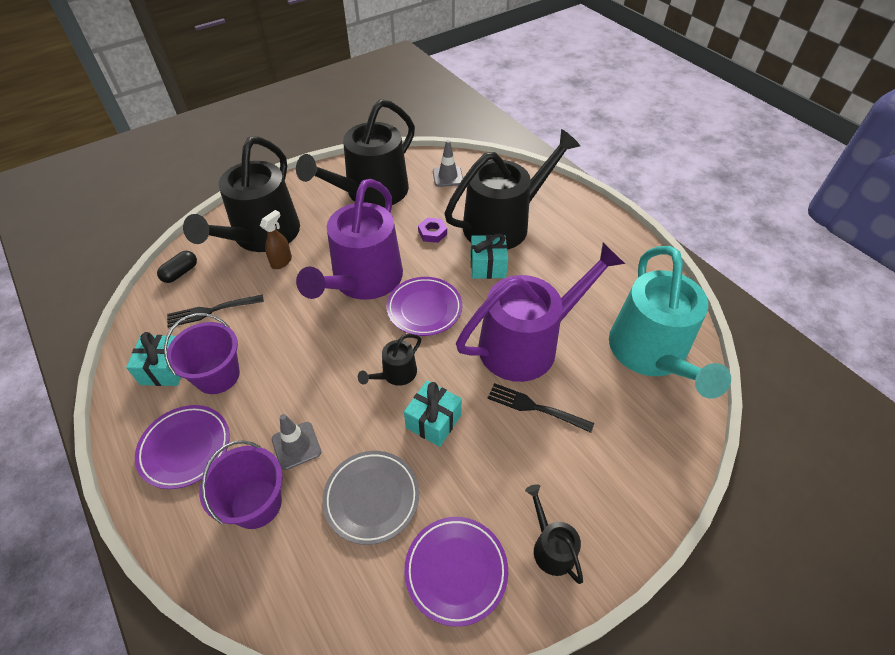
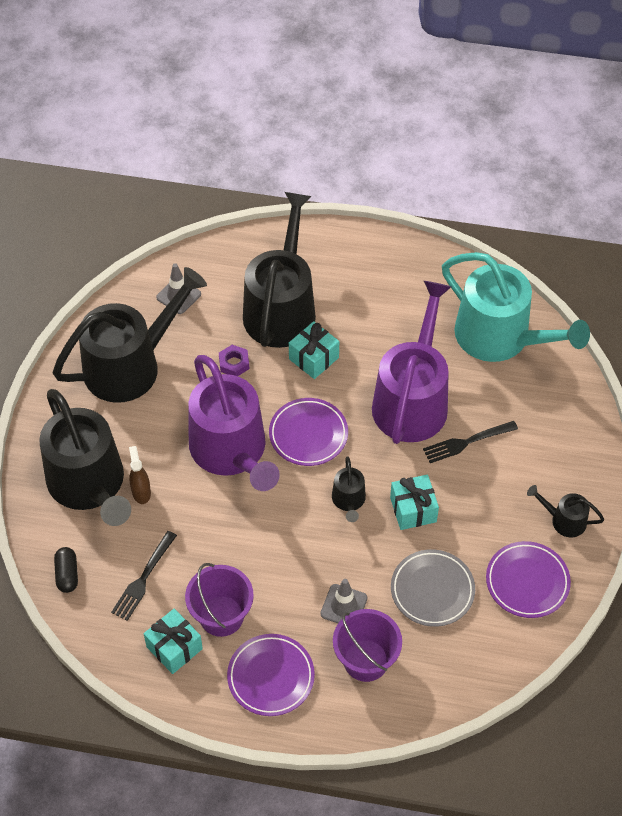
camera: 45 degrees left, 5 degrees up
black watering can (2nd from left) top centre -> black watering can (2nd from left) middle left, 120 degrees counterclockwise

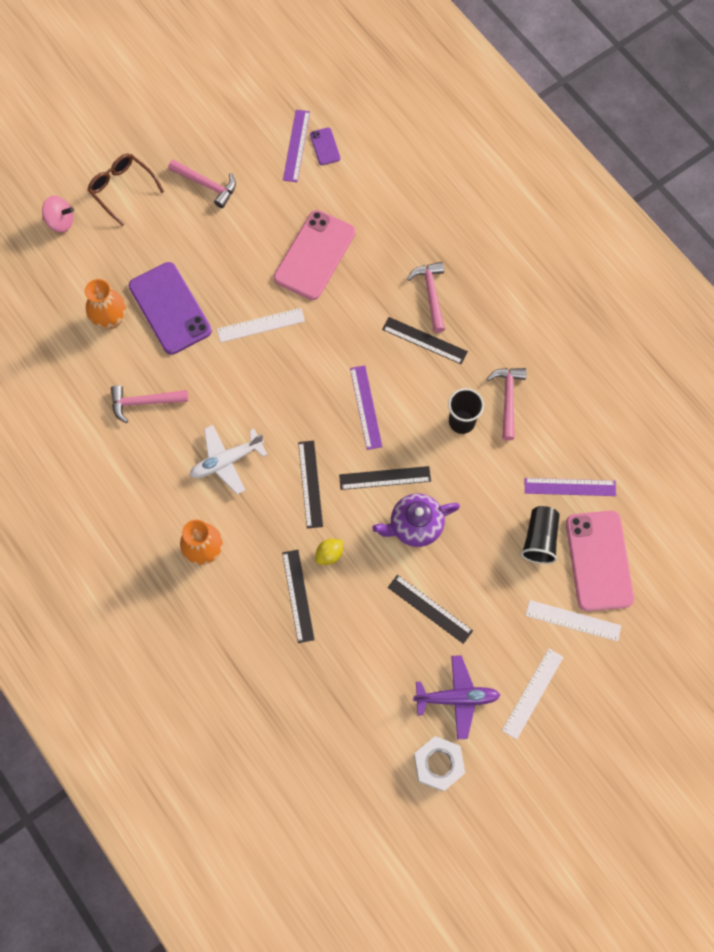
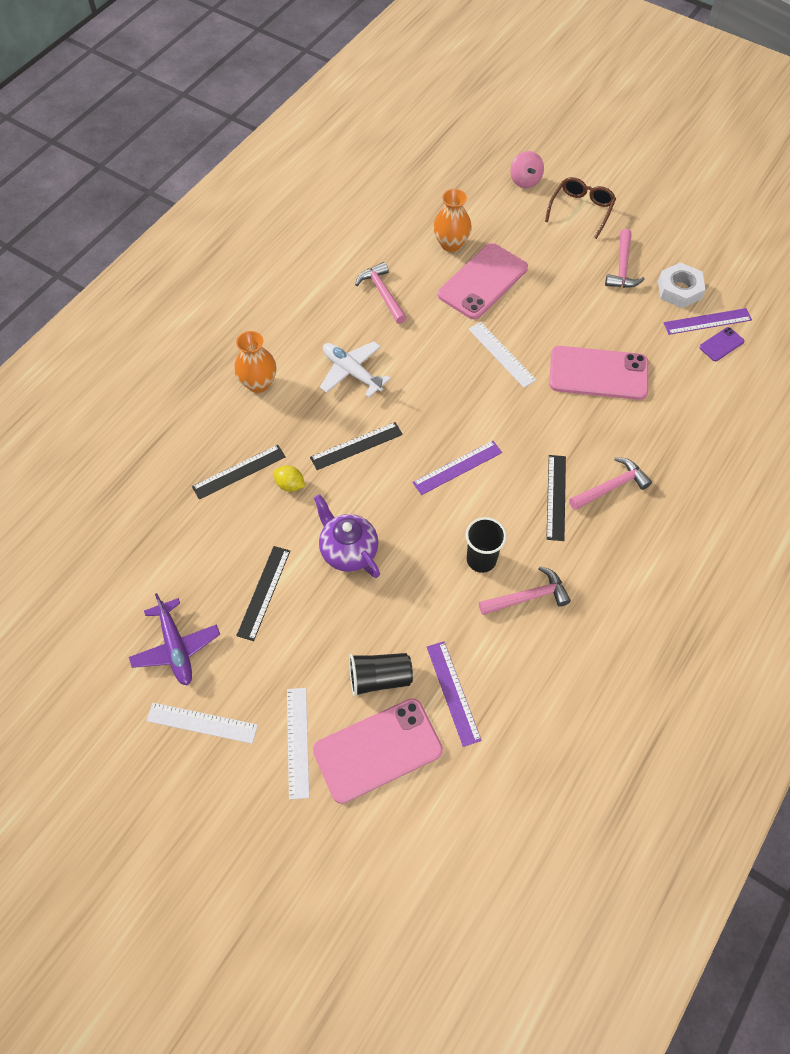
camera: 70 degrees right, 10 degrees down
black ruler (3rd from left) centre -> none
white nut bottom centre -> white nut top right, moved
purple phone (1st from left) top left -> pink phone (2nd from left) top centre

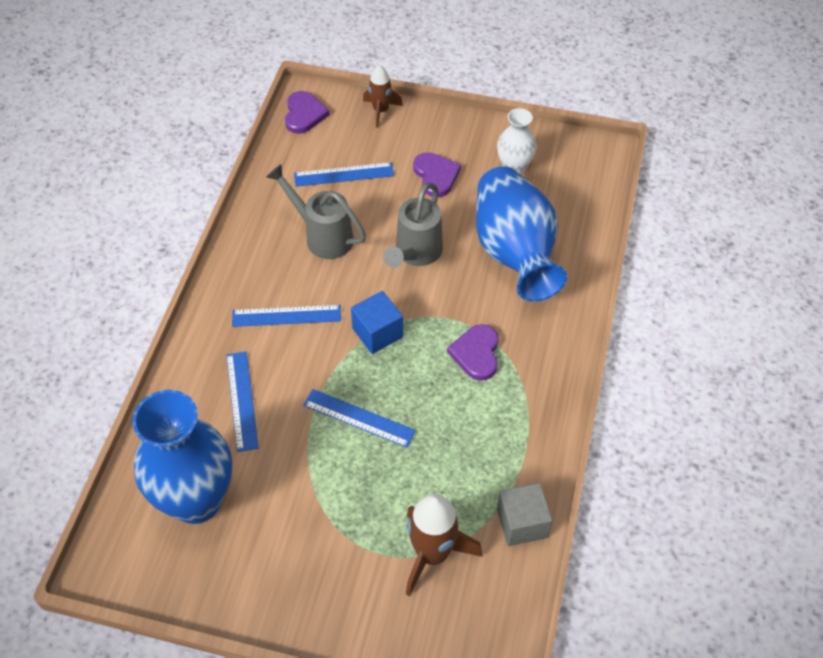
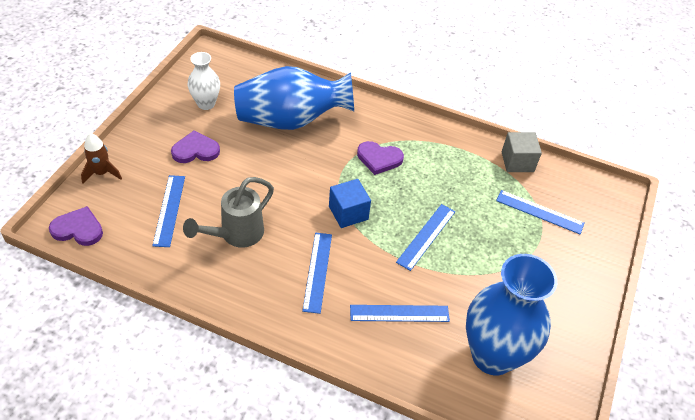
camera: 85 degrees left, 5 degrees down
grey watering can (2nd from left) centre -> none
brown rocket (2nd from left) bottom centre -> blue ruler (5th from left) middle right

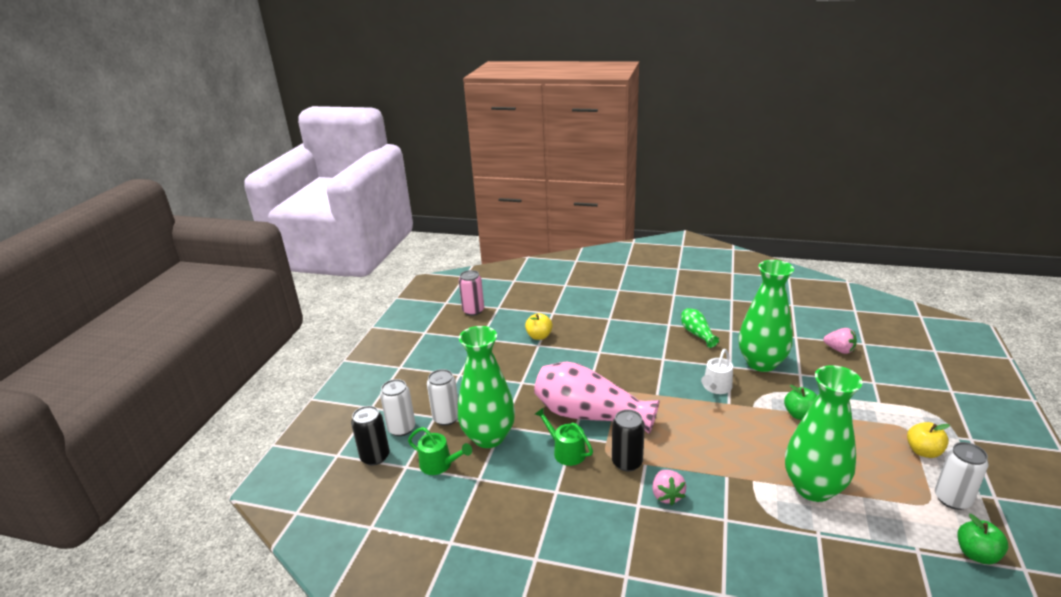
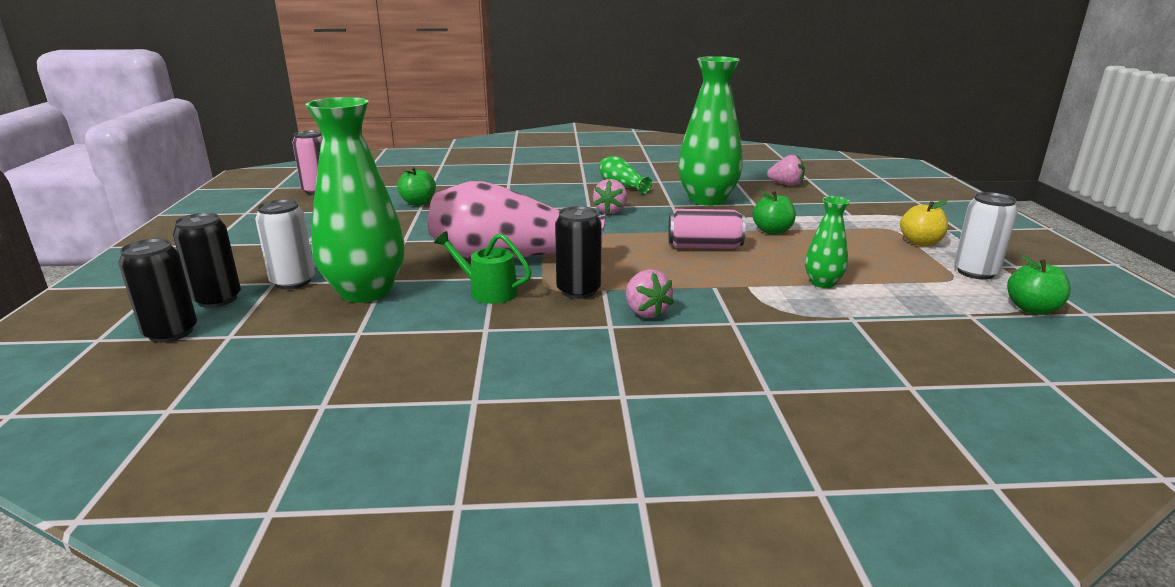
camera: 20 degrees left, 5 degrees down
green watering can (1st from left) bottom centre -> none
white watering can middle right -> none
none -> pink strawberry (1st from left) centre
none -> pink can (2nd from left) centre
white can (1st from left) bottom centre -> black can (2nd from left) middle left
yellow apple (1st from left) centre -> green apple (1st from left) top centre
green vase (4th from left) bottom right -> green vase (4th from left) middle right, x0.48

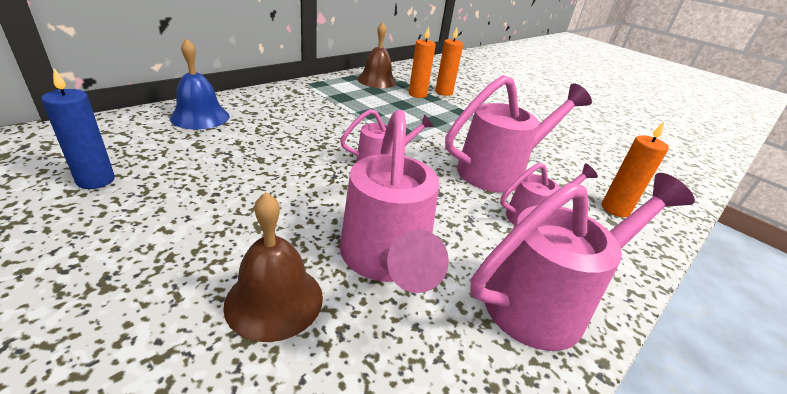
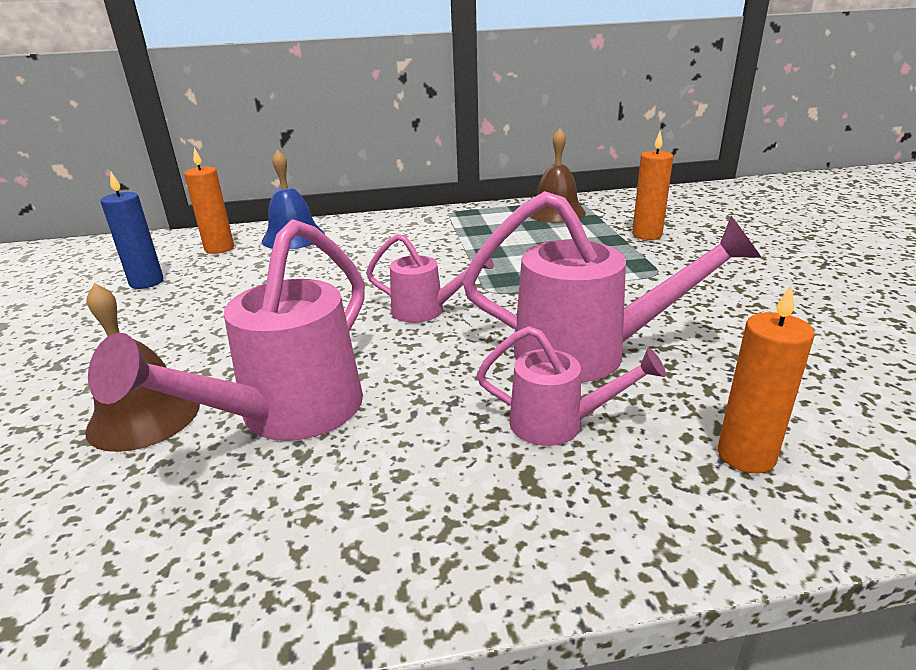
camera: 40 degrees right, 5 degrees down
pink watering can (5th from left) middle right -> none
orange candle (1st from left) top centre -> orange candle (1st from left) top left, moved

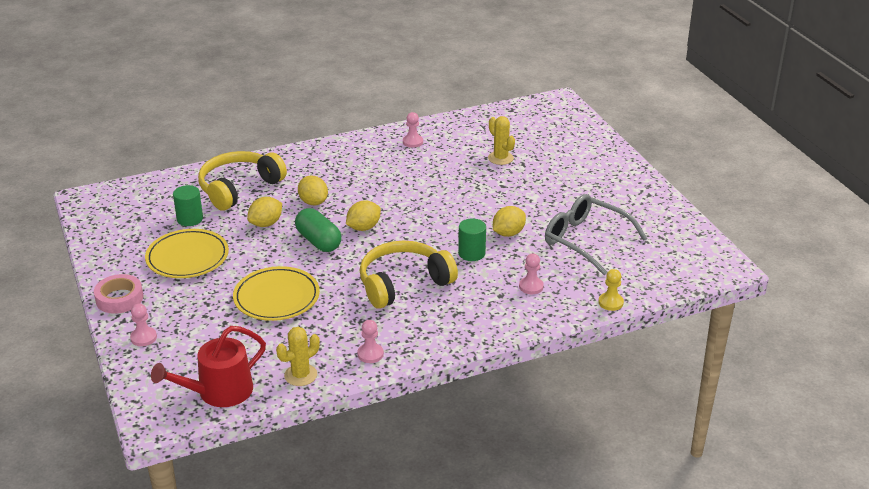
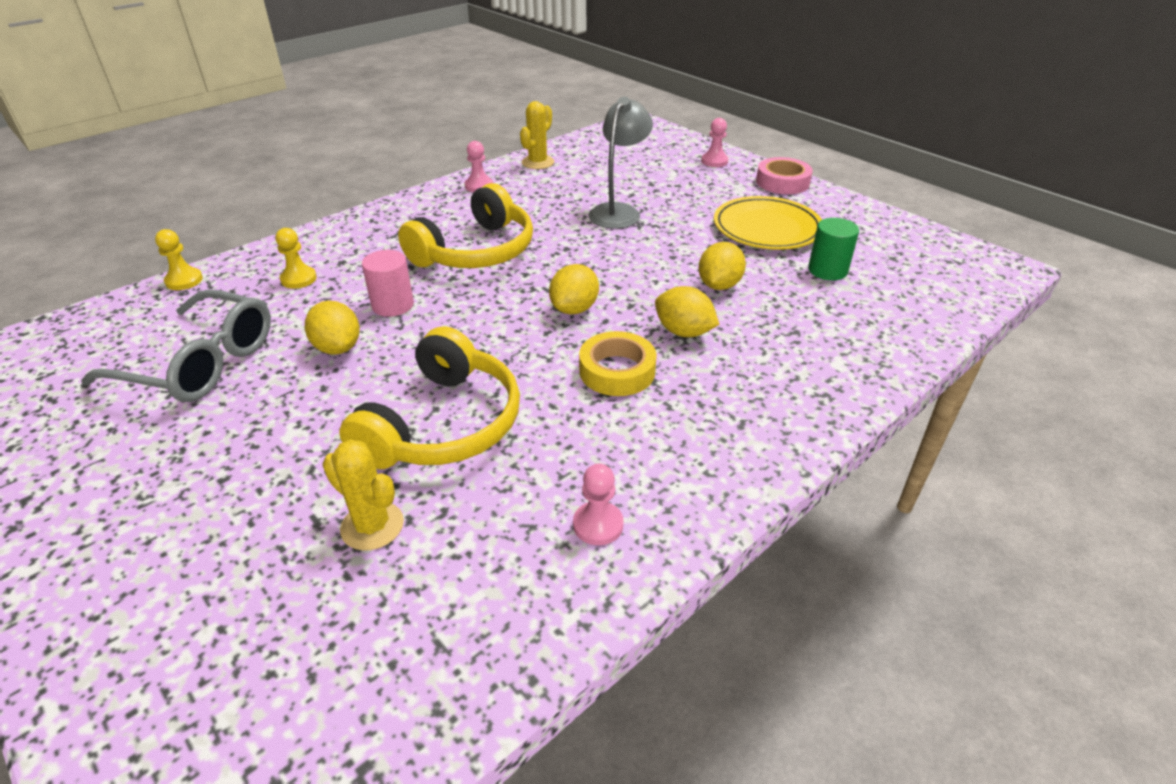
camera: 160 degrees right, 5 degrees up
red watering can bottom left -> none
green capsule centre -> none
none -> yellow tape centre
yellow headphones (1st from left) middle left -> yellow headphones (1st from left) centre, moved
yellow plate (2nd from left) middle left -> grey lamp top centre
green cylinder (2nd from left) centre -> pink cylinder middle left
pink pawn (4th from left) centre -> yellow pawn (2nd from left) top left
yellow lemon (4th from left in the first image) centre -> yellow lemon (1st from left) middle left, 60 degrees counterclockwise

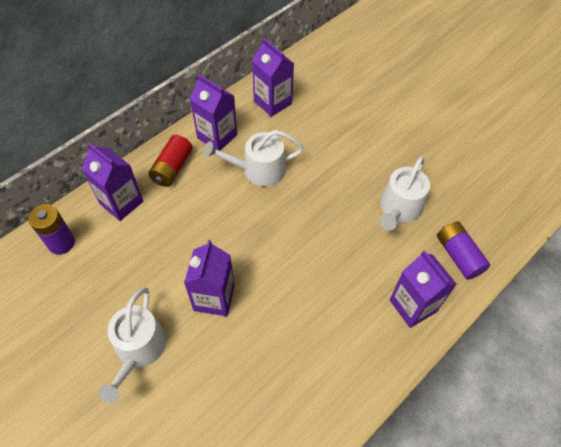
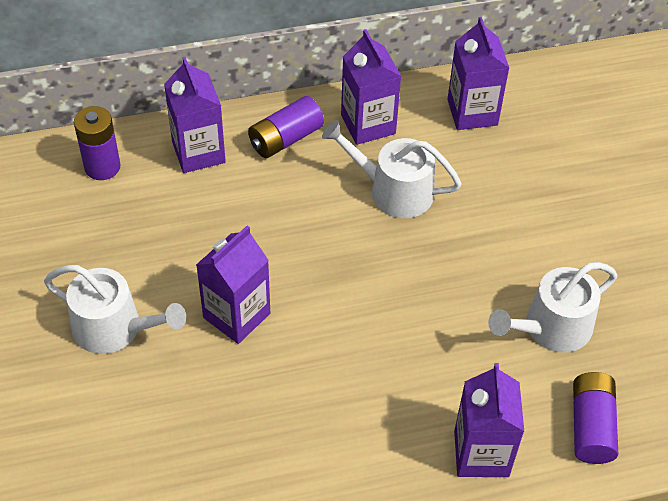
camera: 30 degrees right, 5 degrees down
red battery middle left -> purple battery (2nd from left) top centre
white watering can (1st from left) bottom left -> white watering can (1st from left) middle left, 105 degrees counterclockwise

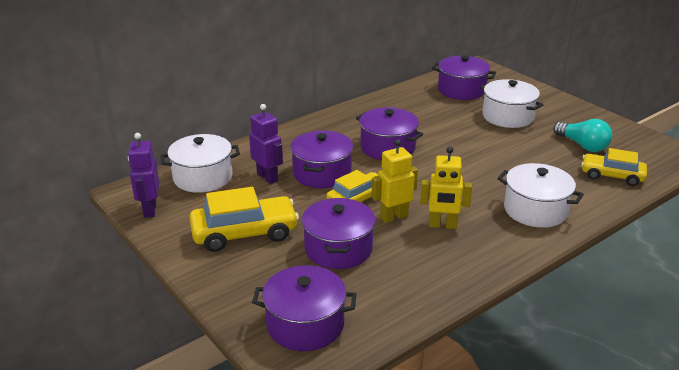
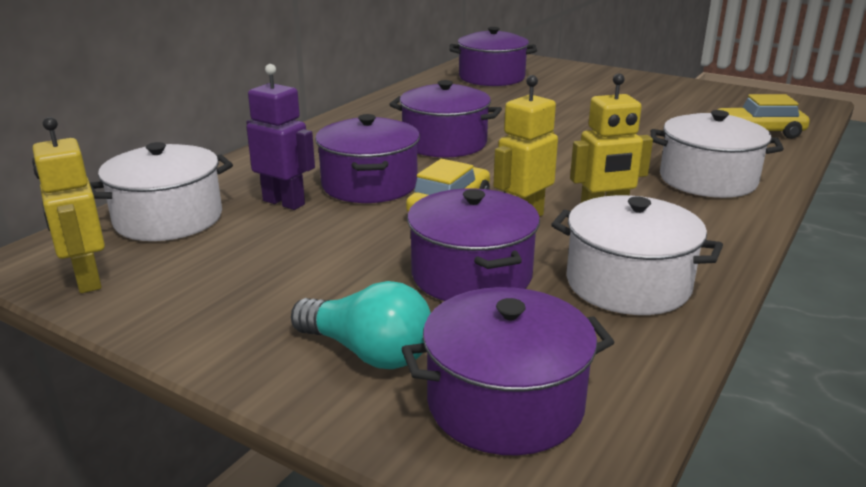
camera: 20 degrees left, 5 degrees down
yellow car (1st from left) centre -> none
white pot (2nd from left) top right -> white pot (2nd from left) middle right, moved
turquoise light bulb middle right -> turquoise light bulb bottom centre, moved
purple robot (1st from left) middle left -> yellow robot (1st from left) middle left

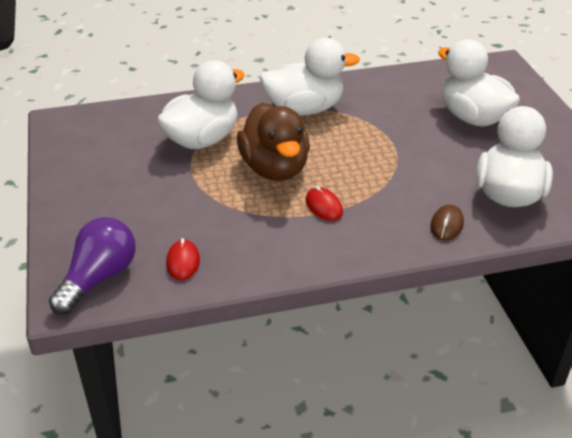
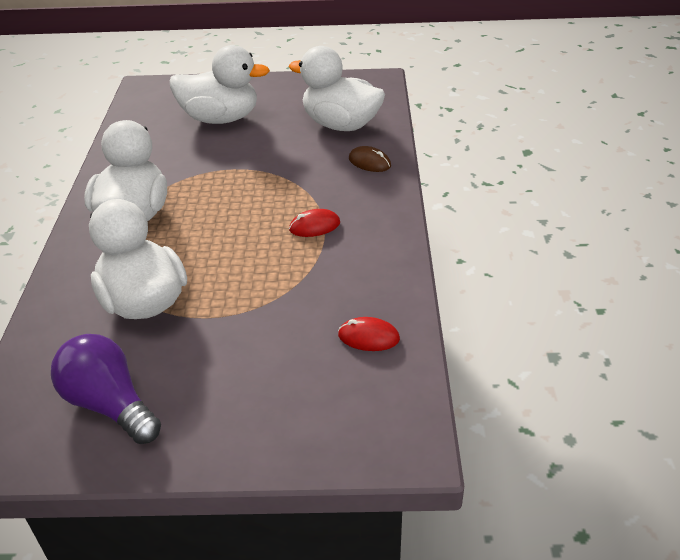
camera: 75 degrees left, 0 degrees up
brown duck top centre -> none
purple light bulb middle left -> purple light bulb bottom left, moved
white duck (3rd from left) top right -> white duck (3rd from left) top left, 150 degrees counterclockwise

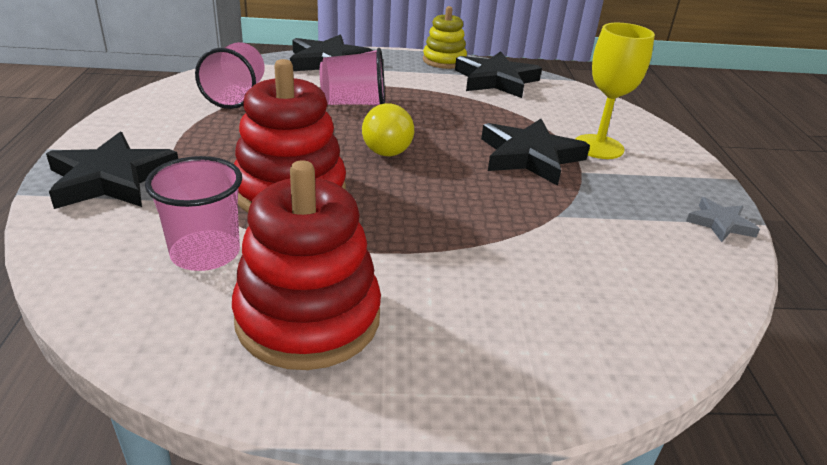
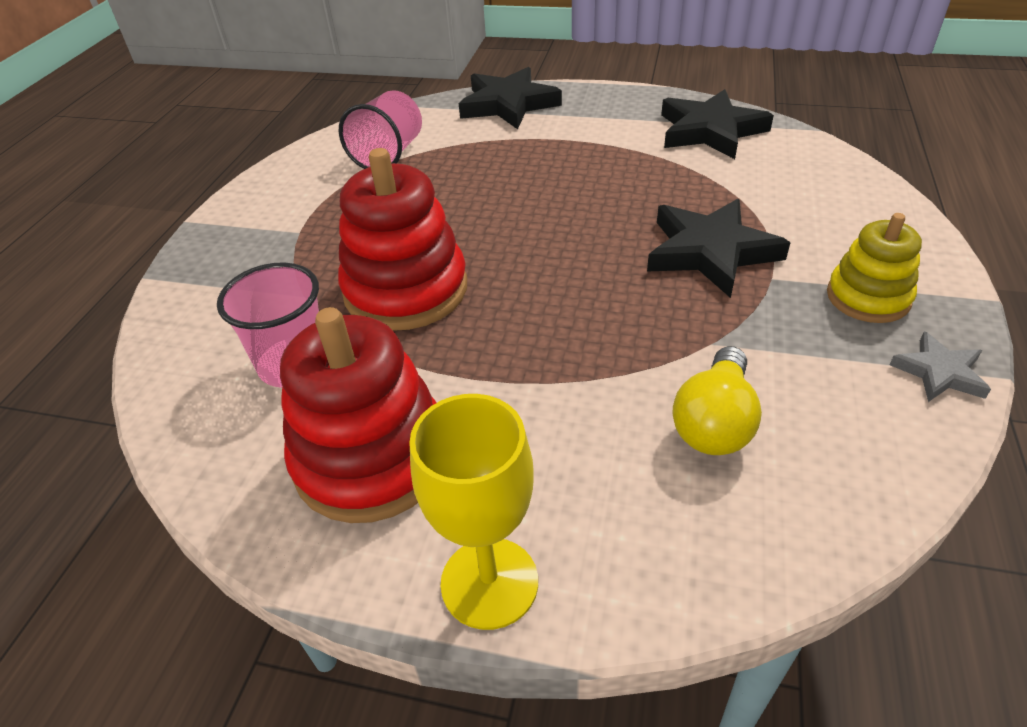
camera: 20 degrees right, 10 degrees up
black star (1st from left) middle left -> none
pink cup (3rd from left) top centre -> none
yellow light bulb top centre -> yellow light bulb middle right, moved
yellow stacking toy top centre -> yellow stacking toy middle right, moved
yellow goblet top right -> yellow goblet bottom centre, moved

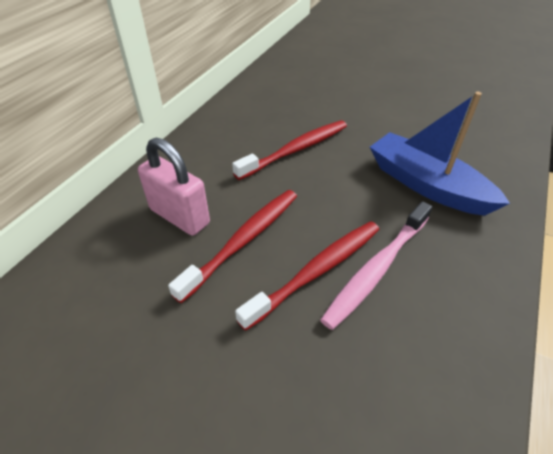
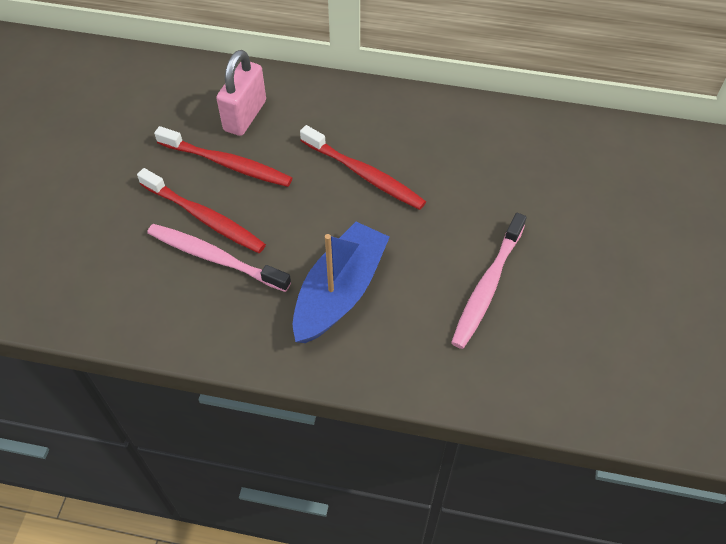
camera: 75 degrees right, 10 degrees up
none -> pink toothbrush (2nd from left) middle right

